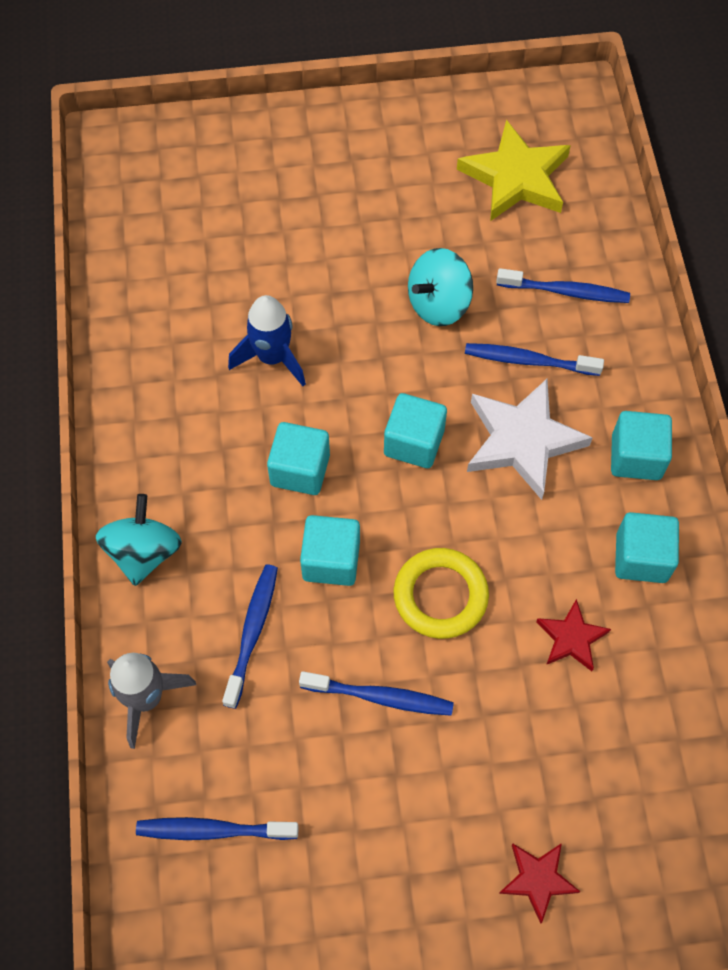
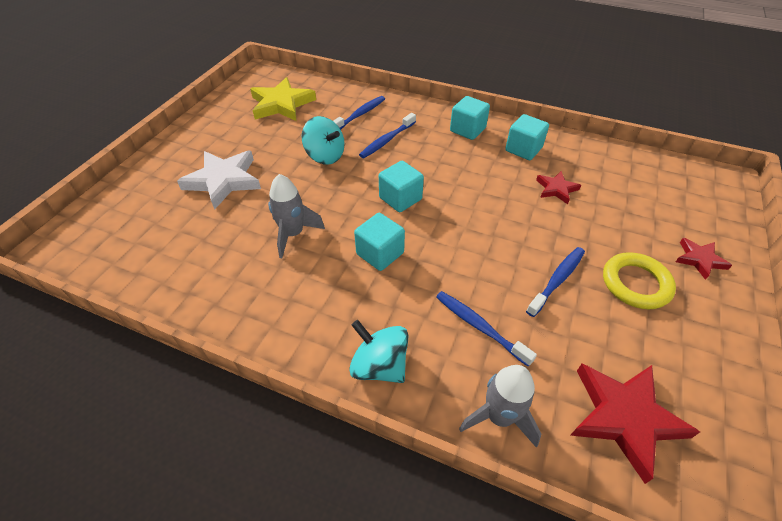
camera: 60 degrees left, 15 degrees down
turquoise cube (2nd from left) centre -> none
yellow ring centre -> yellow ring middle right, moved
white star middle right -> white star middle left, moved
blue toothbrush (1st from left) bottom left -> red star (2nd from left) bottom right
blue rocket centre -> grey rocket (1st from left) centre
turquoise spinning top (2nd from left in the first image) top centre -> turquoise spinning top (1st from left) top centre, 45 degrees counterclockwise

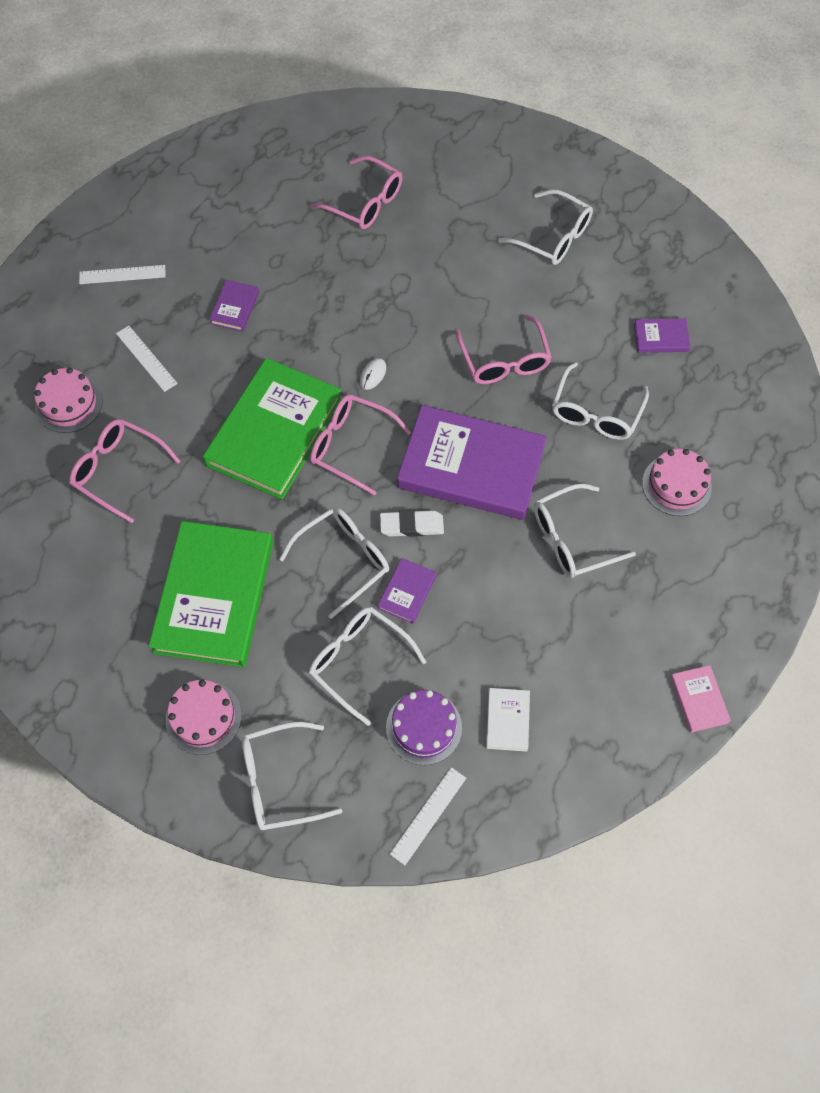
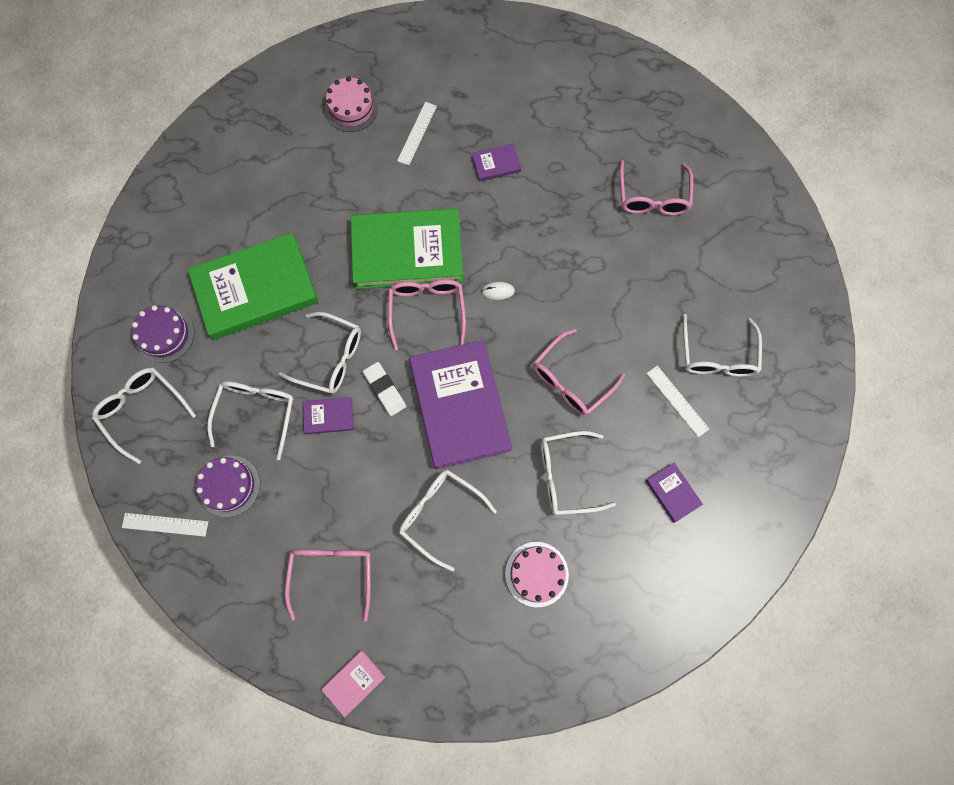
camera: 60 degrees right, 10 degrees up
white book centre -> none
pink glasses (1st from left) middle left -> pink glasses (1st from left) bottom centre, moved
white ruler (1st from left in the first image) top left -> white ruler (3rd from left) middle right, moved
pink cake (2nd from left) middle left -> purple cake (1st from left) middle left

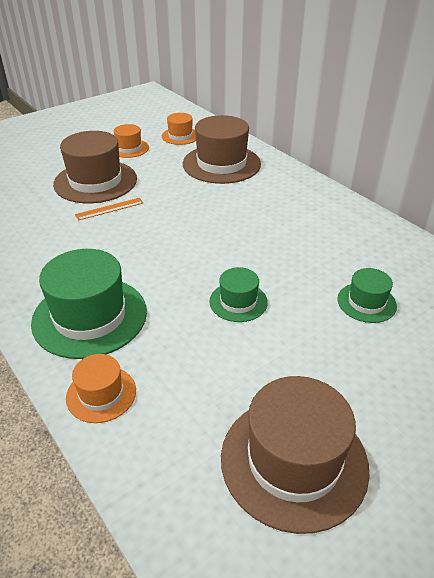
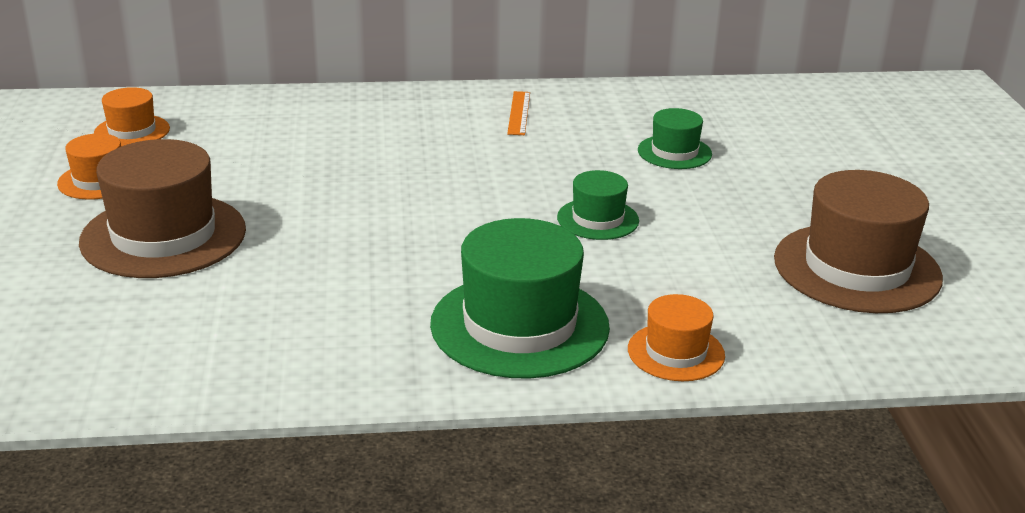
camera: 60 degrees left, 10 degrees down
brown hat (2nd from left) top centre -> none
orange ruler middle left -> orange ruler top centre, moved

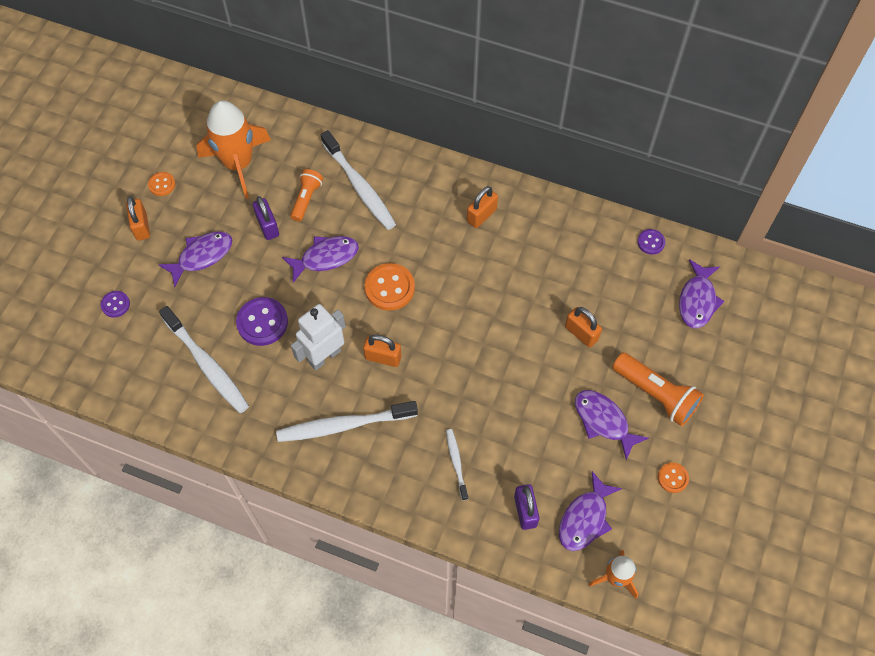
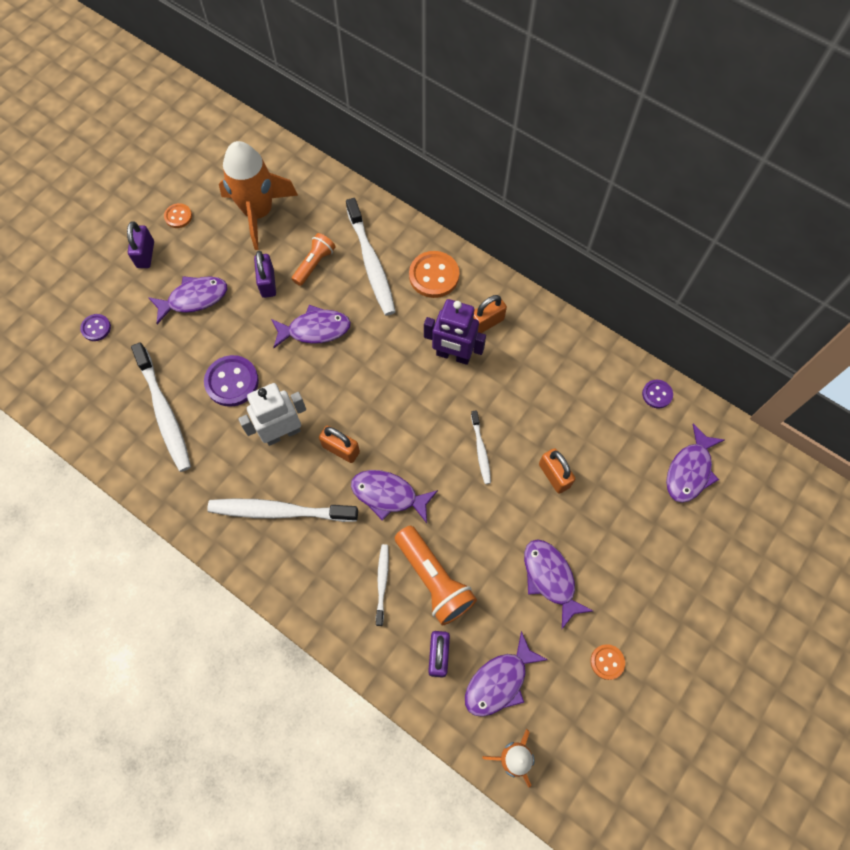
camera: 15 degrees right, 5 degrees up
none -> purple fish (3rd from left) centre
none -> purple robot centre
none -> white toothbrush (5th from left) centre
orange button (2nd from left) centre -> orange button (2nd from left) top centre, moved
orange flashlight (2nd from left) middle right -> orange flashlight (2nd from left) bottom centre, moved
orange padlock (1st from left) top left -> purple padlock (1st from left) top left

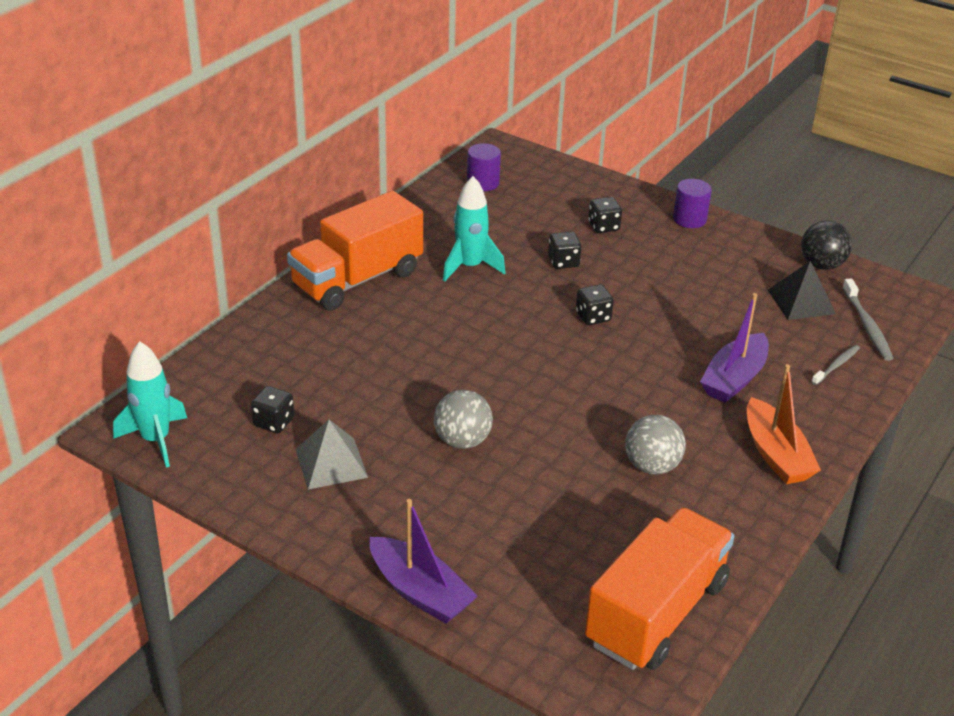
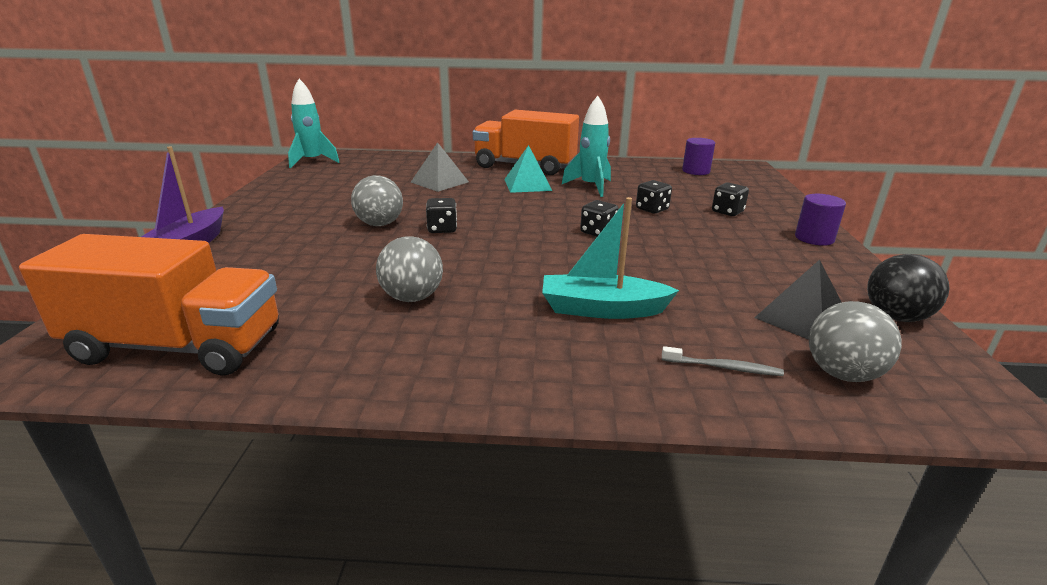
camera: 60 degrees right, 10 degrees down
orange boat middle right -> none
none -> turquoise pyramid top centre
black dice (1st from left) middle left -> black dice (1st from left) centre, moved
grey pyramid centre -> grey pyramid top centre, moved
grey toothbrush (2nd from left) middle right -> grey ball (3rd from left) middle right
purple boat (2nd from left) middle right -> turquoise boat centre

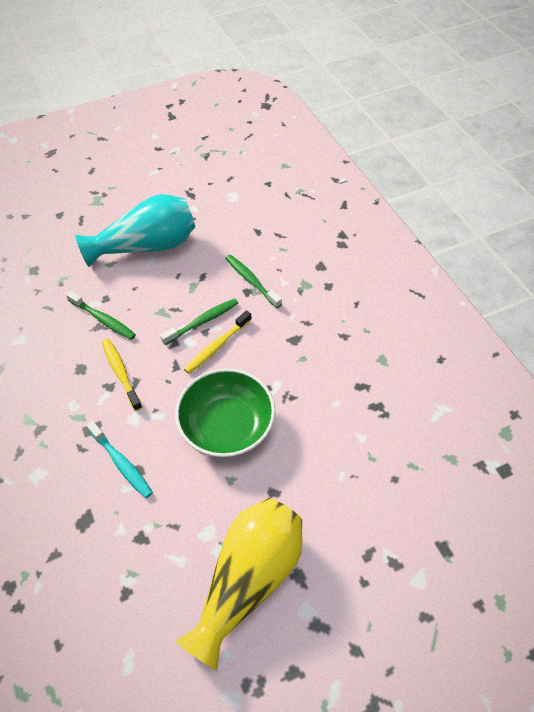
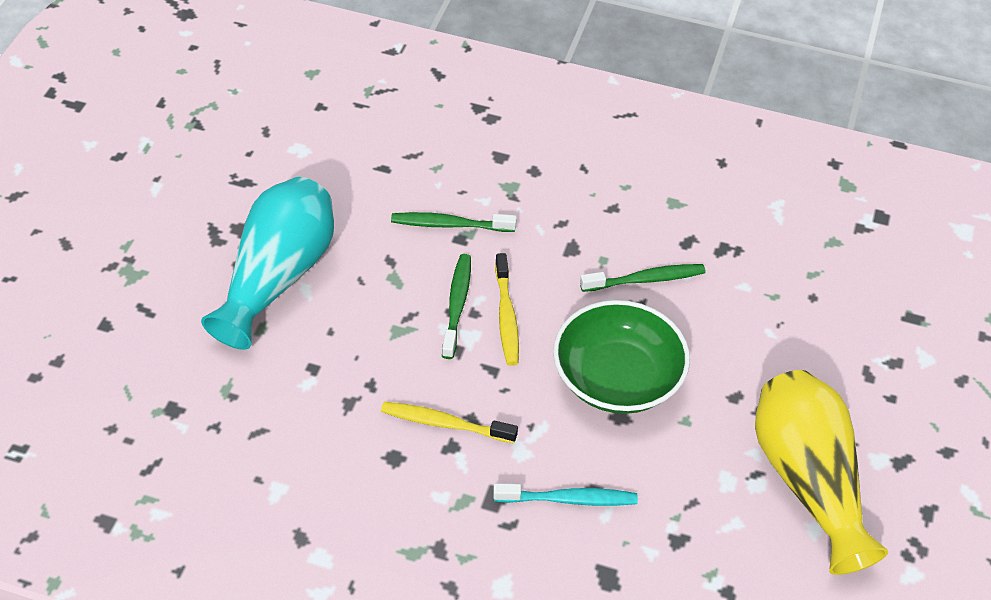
camera: 50 degrees left, 5 degrees down
green toothbrush (1st from left in the first image) middle left -> green toothbrush (3rd from left) centre, moved

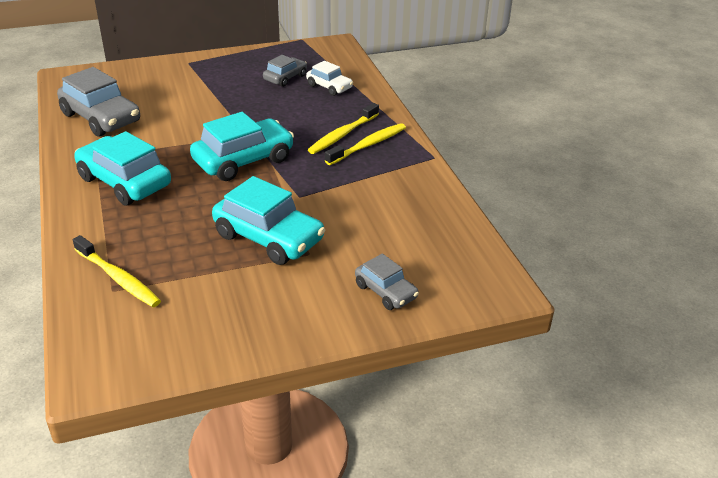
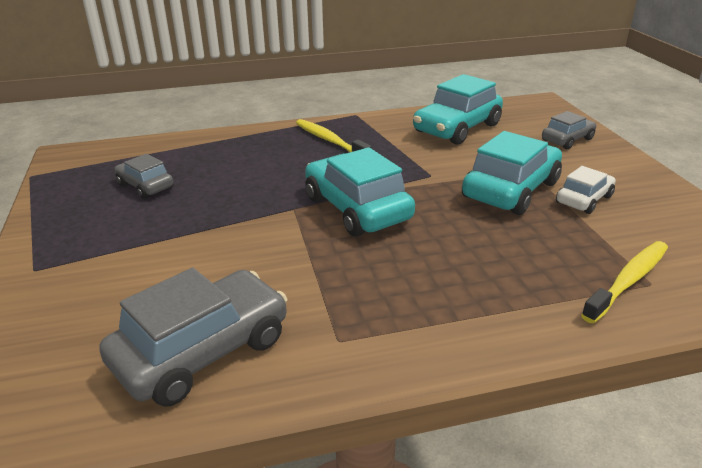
camera: 85 degrees left, 5 degrees down
yellow toothbrush (2nd from left) top centre -> none
turquoise car (1st from left in the first image) middle left -> turquoise car (2nd from left) top centre, moved
white car top centre -> white car middle right, moved

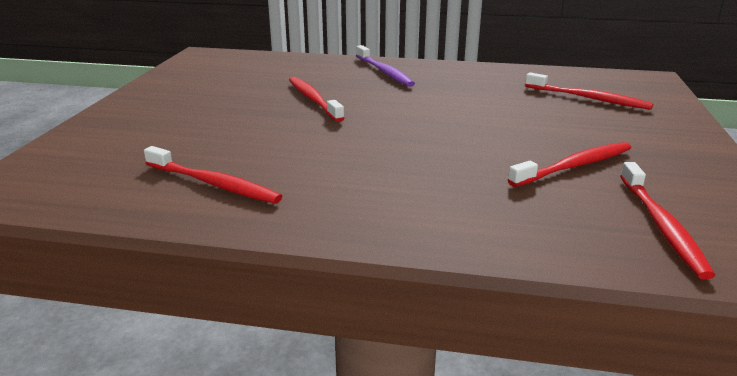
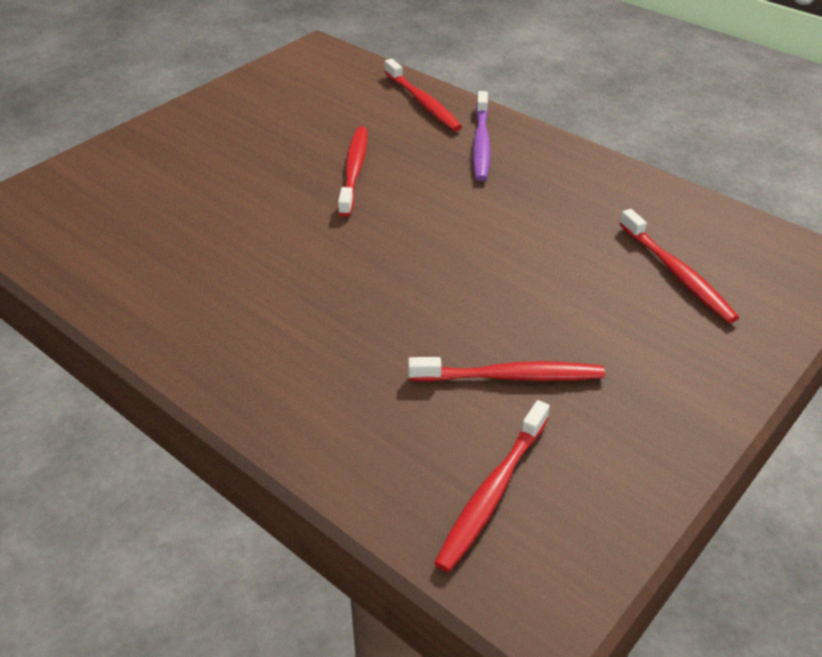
camera: 30 degrees right, 15 degrees up
red toothbrush (1st from left in the first image) middle left -> red toothbrush (2nd from left) top centre, moved

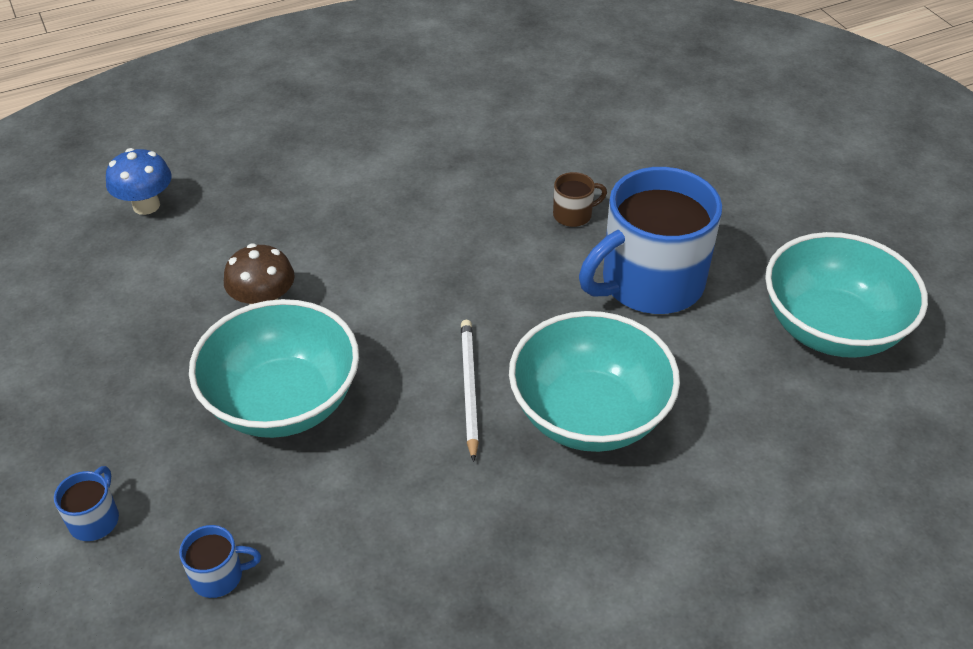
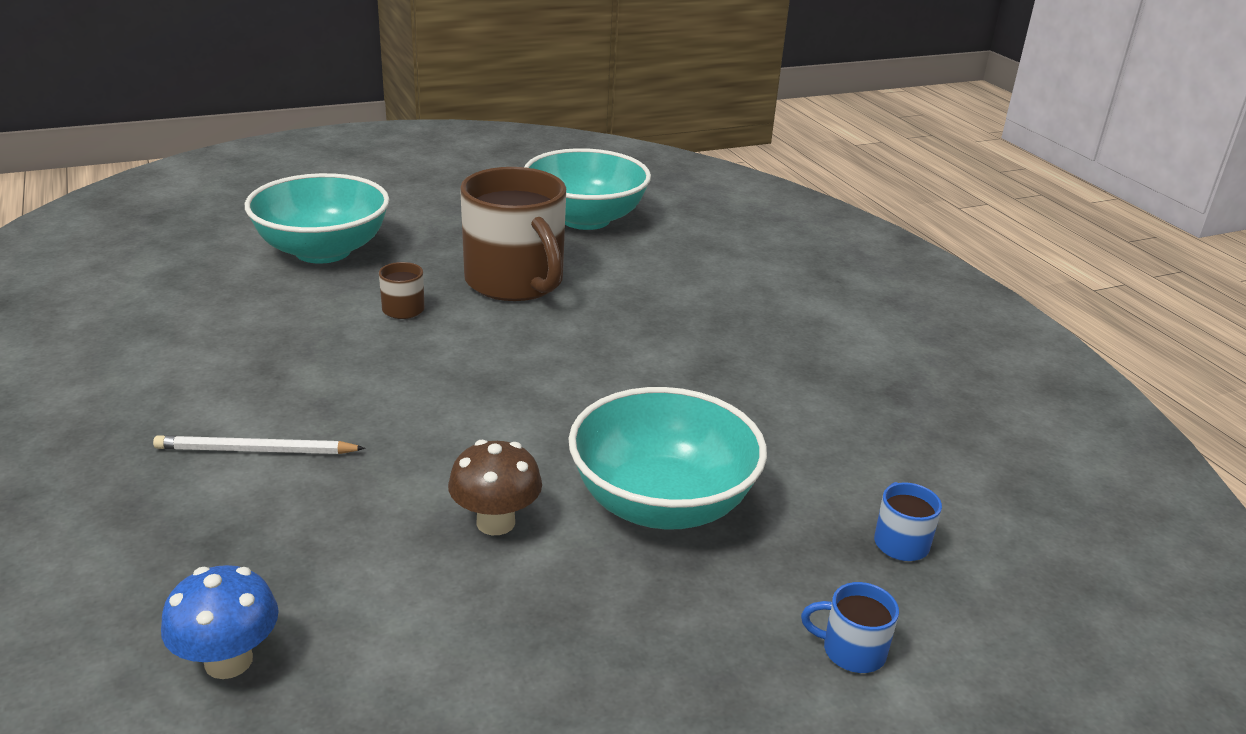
camera: 90 degrees left, 15 degrees down
white pencil centre -> white pencil middle left, moved
turquoise bowl (2nd from left in the first image) centre -> turquoise bowl (1st from left) top left, moved
blue mug (3rd from left) middle right -> brown mug (2nd from left) top centre

